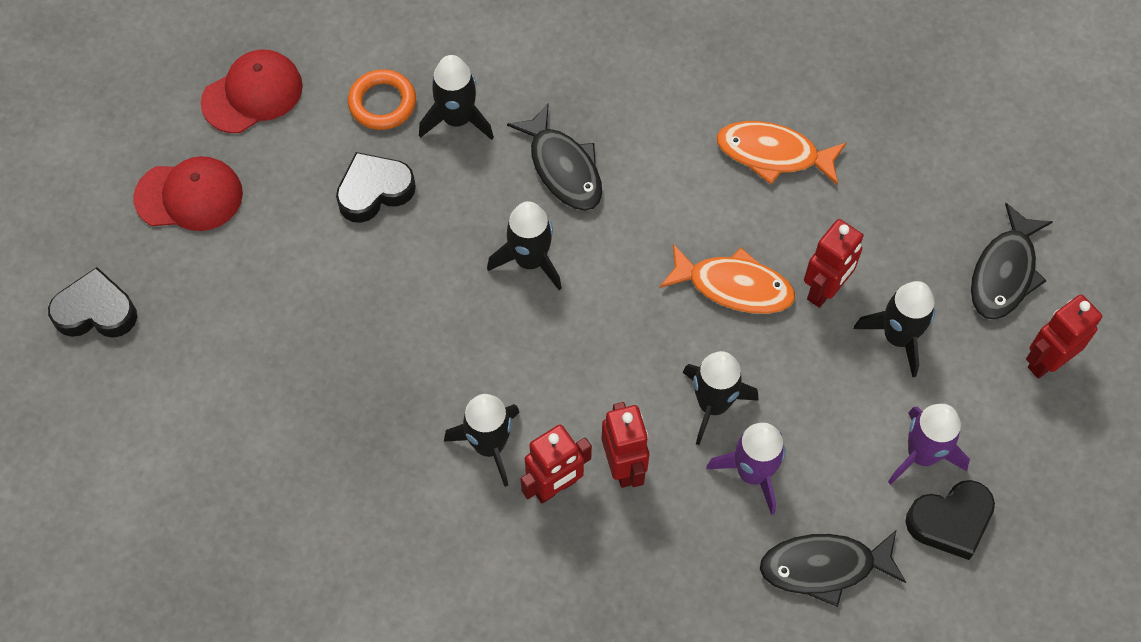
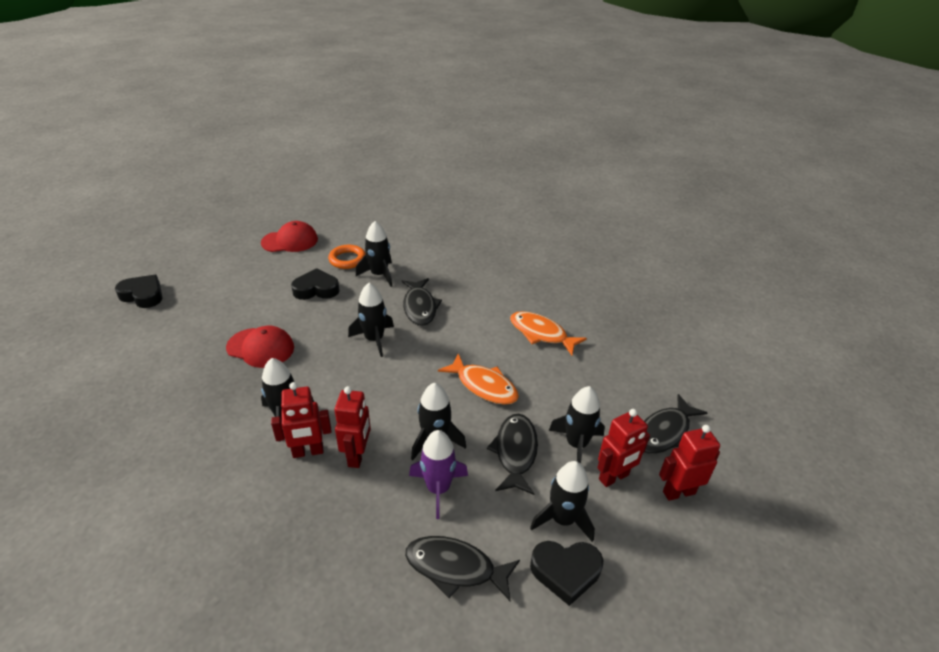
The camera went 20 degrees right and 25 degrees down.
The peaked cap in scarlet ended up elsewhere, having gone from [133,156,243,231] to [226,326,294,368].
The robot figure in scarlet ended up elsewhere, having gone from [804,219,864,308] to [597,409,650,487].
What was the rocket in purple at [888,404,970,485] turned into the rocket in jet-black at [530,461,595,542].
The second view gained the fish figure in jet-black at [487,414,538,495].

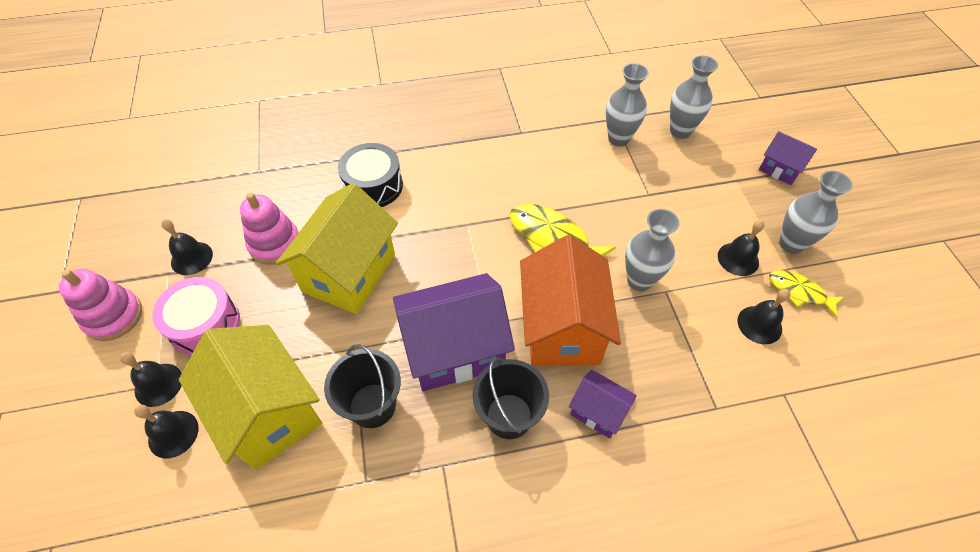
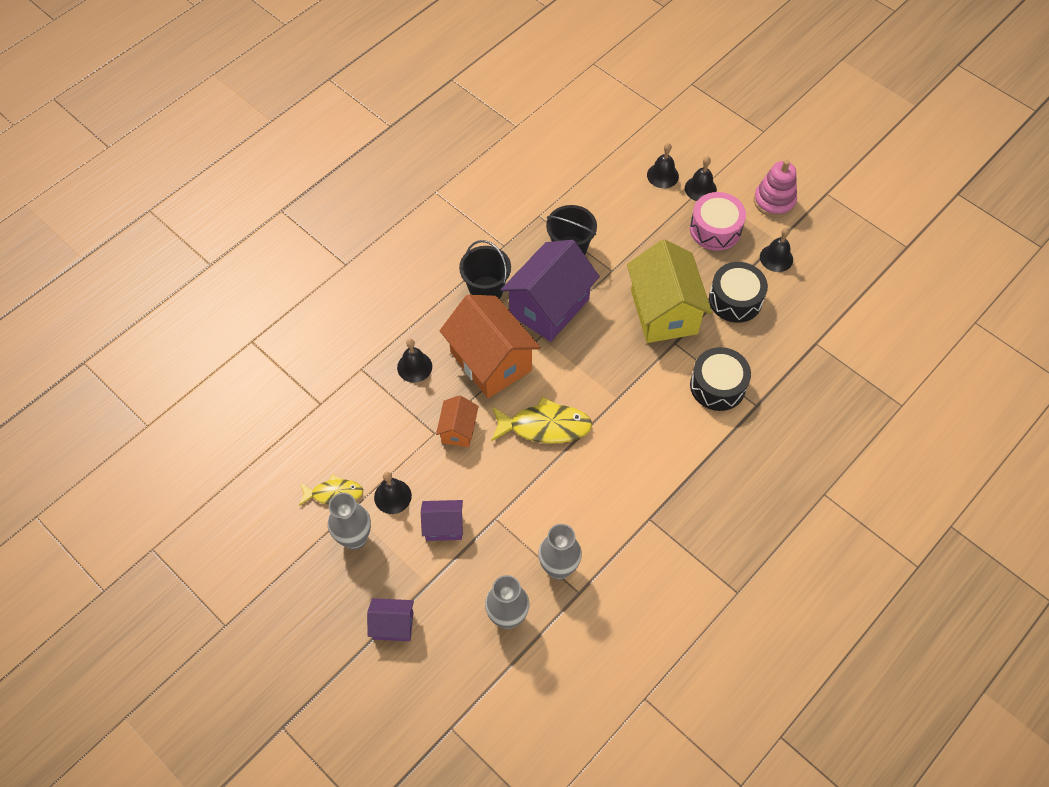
The camera went 145 degrees right and 5 degrees up.
The second view lost the house in yellow at [179,325,322,470].
Where the stacking rings in rose-pink stood at [240,192,299,265], the toy drum in jet-black came to stand at [709,262,768,323].
The house in purple ended up elsewhere, having gone from [569,369,637,438] to [421,500,463,541].
Where the flower vase in grey stood at [625,209,680,291], the house in orange-coloured came to stand at [436,395,479,447].
The bell in jet-black ended up elsewhere, having gone from [738,289,790,344] to [397,339,432,383].

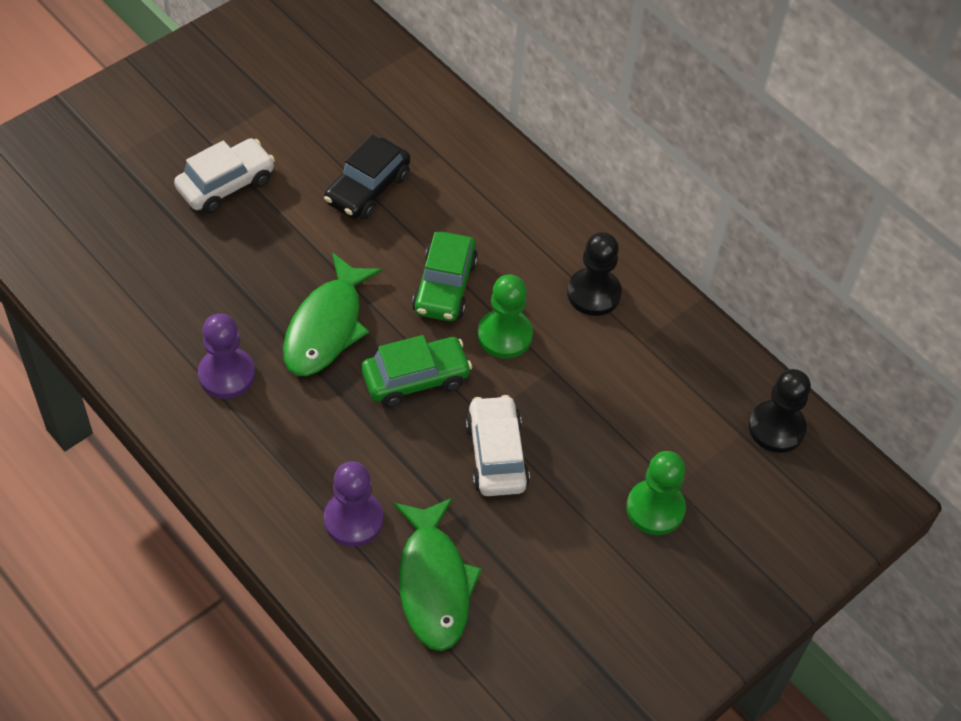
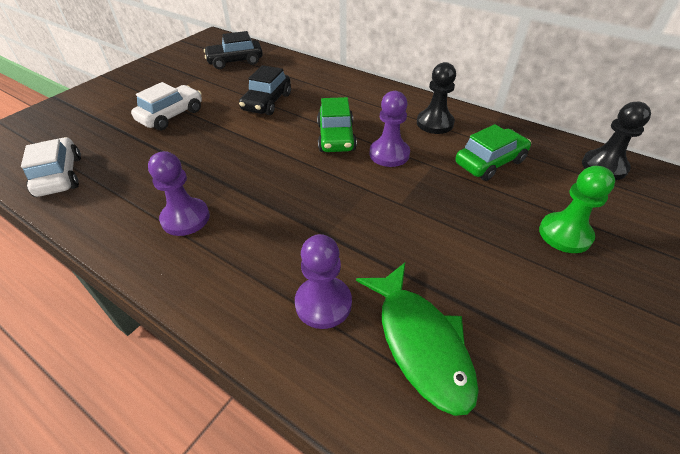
The camera went 10 degrees left and 10 degrees down.
The second view lost the fish figure in green at [283,252,382,376].
The automobile in green ended up elsewhere, having gone from [362,335,472,407] to [455,124,531,181].
The automobile in white ended up elsewhere, having gone from [465,395,530,496] to [21,137,81,197].
What was the chess pawn in green at [478,275,533,359] turned into the chess pawn in purple at [369,91,410,167].
The second view gained the automobile in jet-black at [204,31,263,69].

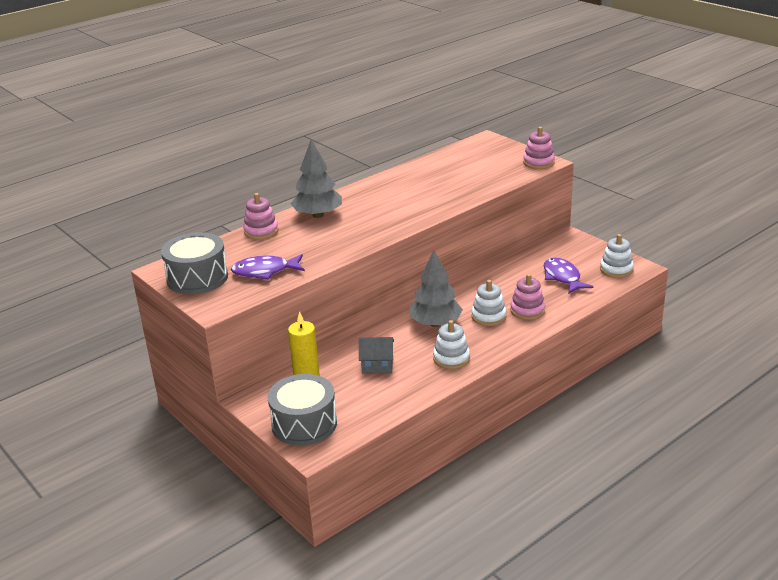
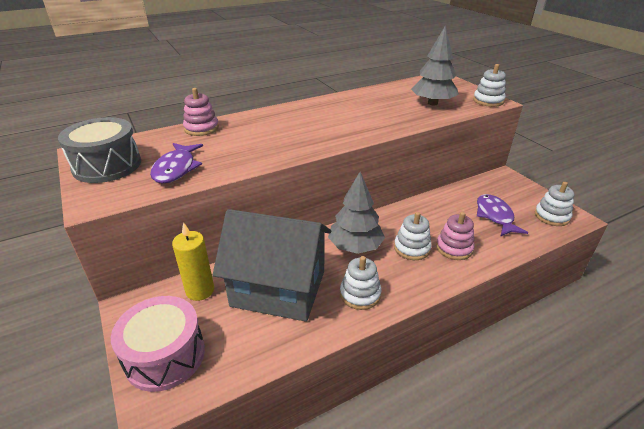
The camera went 10 degrees right and 5 degrees up.
The fish figure in purple at [231,254,305,280] ended up facing another way, 90 degrees counterclockwise from before.
What was the toy drum in grey at [267,374,337,446] turned into the toy drum in rose-pink at [111,296,205,392].
The tree in grey ended up elsewhere, having gone from [291,140,342,218] to [411,25,459,105].
The size of the house in grey at [359,337,394,374] changed by a factor of 2.40.
What was the stacking rings in rose-pink at [523,127,555,169] turned into the stacking rings in white at [473,64,506,107].

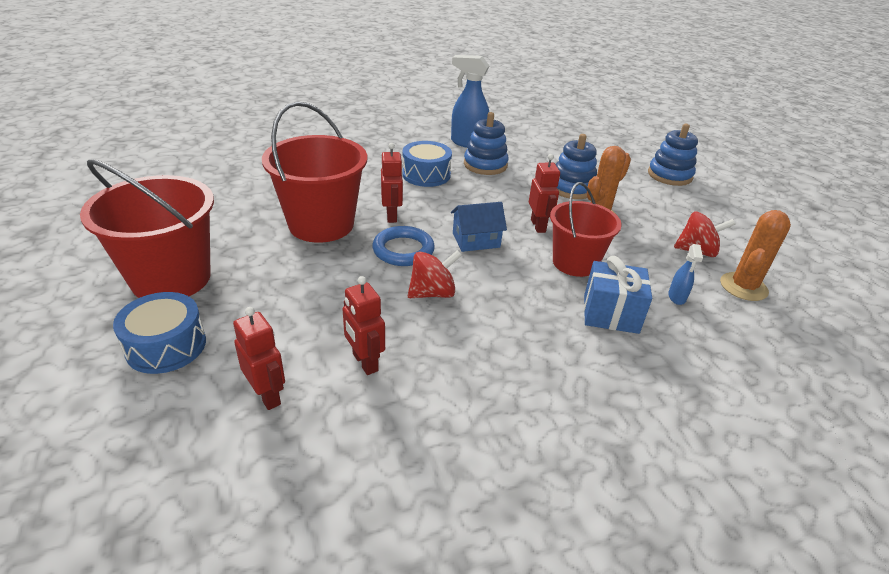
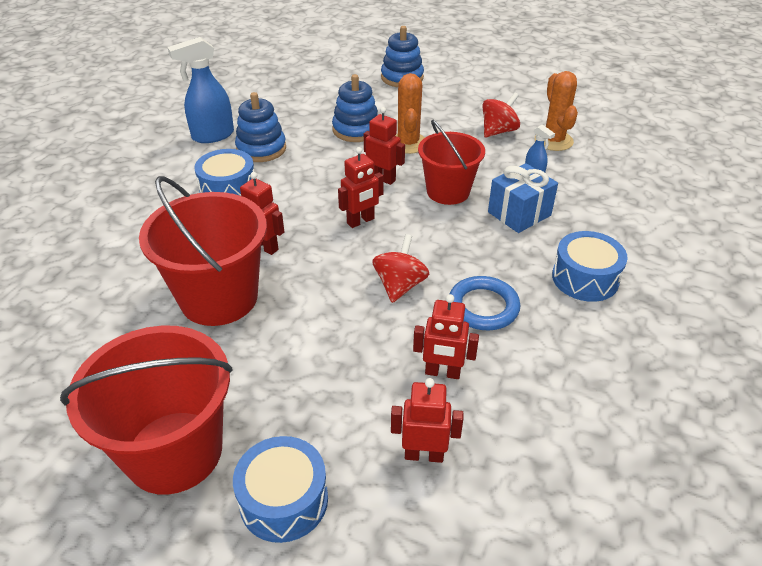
The camera went 45 degrees left and 5 degrees up.
The ring in cobalt ended up elsewhere, having gone from [372,226,435,266] to [450,276,520,330].
Where the house in cobalt stood at [451,202,507,252], the robot figure in scarlet came to stand at [338,147,383,228].
The second view gained the toy drum in cobalt at [552,231,628,302].

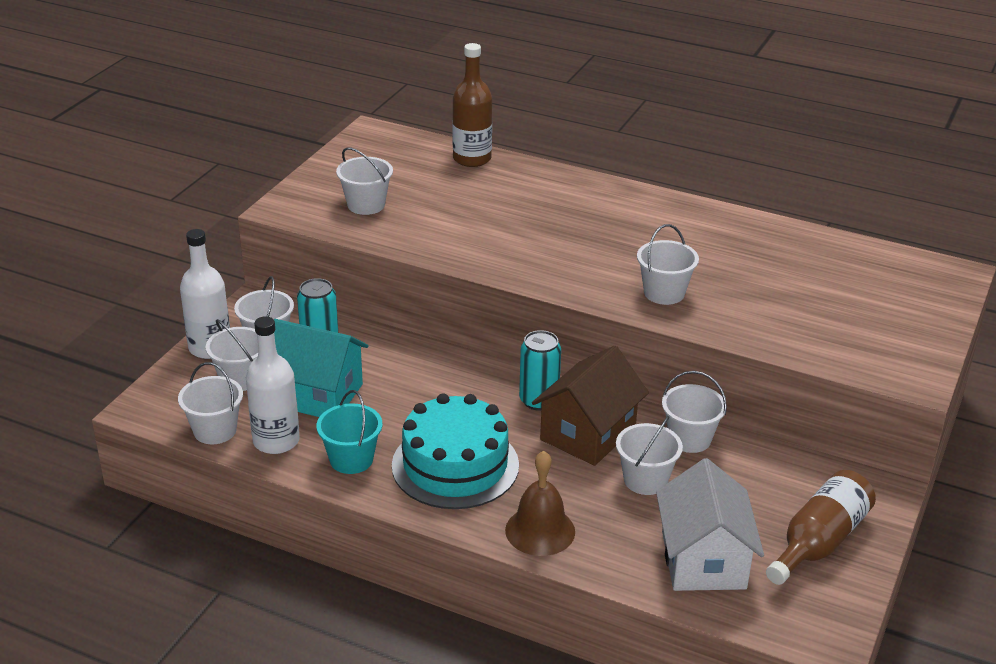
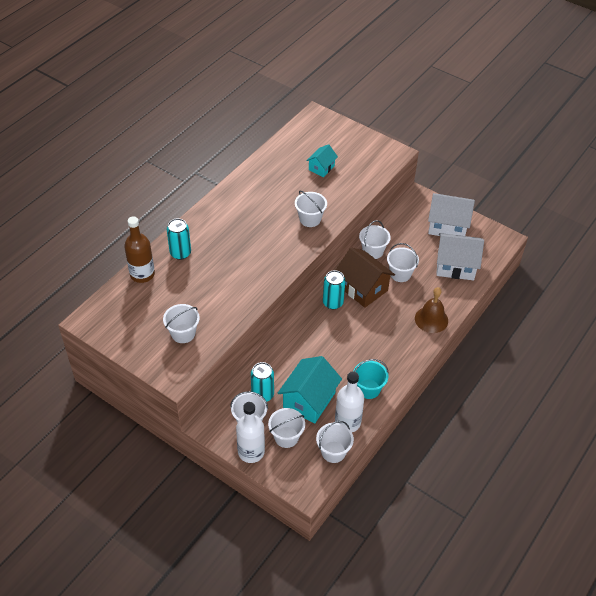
The camera went 80 degrees left and 15 degrees up.
The second view lost the gateau in aqua at [392,393,519,509].
Where the drink bottle in russet stood at [766,470,876,585], the house in white came to stand at [428,193,475,236].
The second view gained the soda can in aqua at [167,218,191,260].
The second view gained the house in aqua at [306,144,338,177].

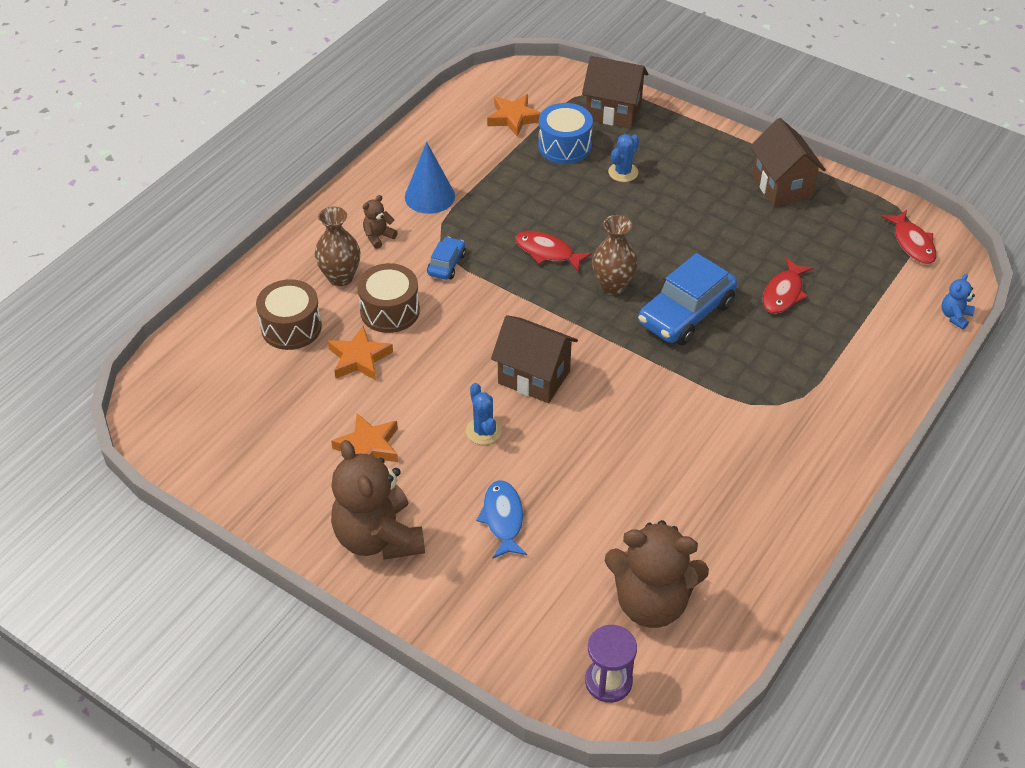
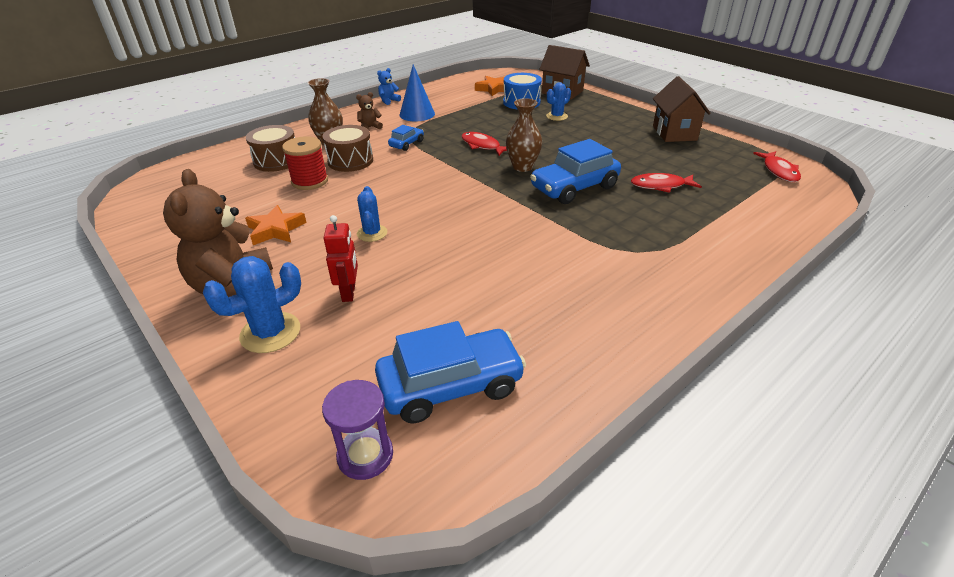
The camera went 15 degrees right and 10 degrees down.
Where the star in orange-coloured stood at [328,326,393,380], the spool in scarlet came to stand at [282,136,328,190].
Where the fish figure in cobalt stood at [476,480,527,559], the robot figure in scarlet came to stand at [324,215,358,302].
The second view lost the house in russet at [491,315,578,403].
Where the teddy in russet stood at [605,520,709,628], the automobile in cobalt came to stand at [375,321,526,424].
The fish figure in scarlet at [762,258,813,314] ended up facing another way, 45 degrees clockwise from before.
The teddy in cobalt ended up elsewhere, having gone from [942,274,975,329] to [377,68,401,105].
The second view gained the prickly plant in cobalt at [203,256,301,353].

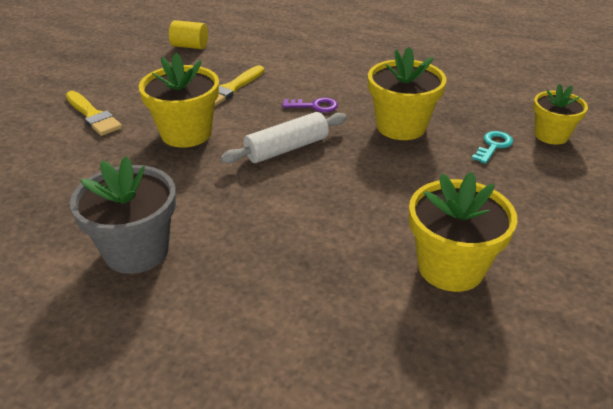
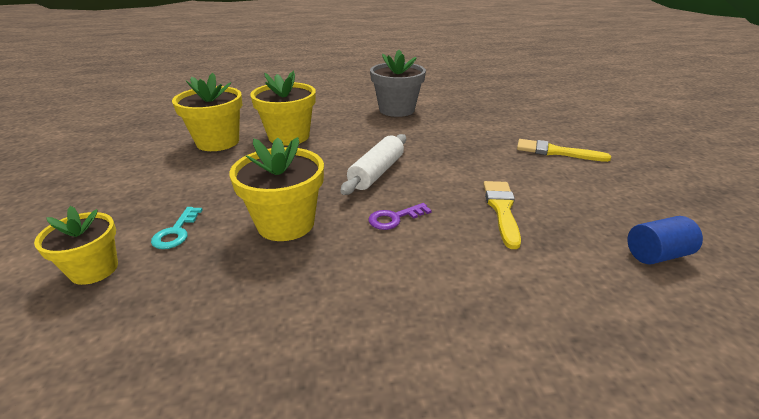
The camera went 150 degrees right and 5 degrees down.
The plant pot in yellow ended up elsewhere, having gone from [139,53,219,148] to [250,70,316,146].
What was the cylinder shape in yellow at [169,20,208,49] turned into the cylinder shape in cobalt at [627,216,703,264].

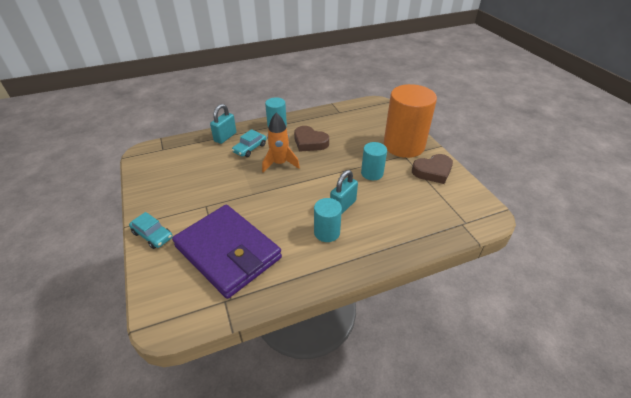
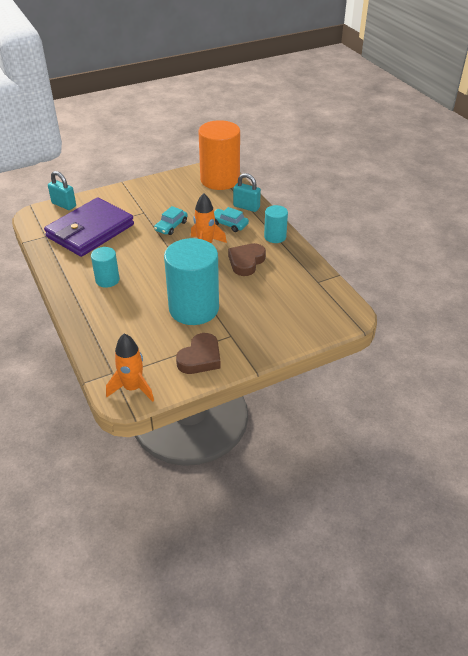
The camera went 85 degrees right and 0 degrees up.
The automobile in aqua ended up elsewhere, having gone from [129,212,173,249] to [154,206,188,235].
The lock in aqua ended up elsewhere, having gone from [330,170,358,215] to [48,171,76,210].
The size of the cylinder shape in aqua at [361,142,387,180] changed by a factor of 2.00.
The cylinder shape in orange-coloured ended up elsewhere, having gone from [384,84,437,158] to [198,120,240,190].
The heart in russet at [412,154,453,184] ended up facing another way, 120 degrees counterclockwise from before.
The second view gained the rocket in orange-coloured at [106,333,154,402].

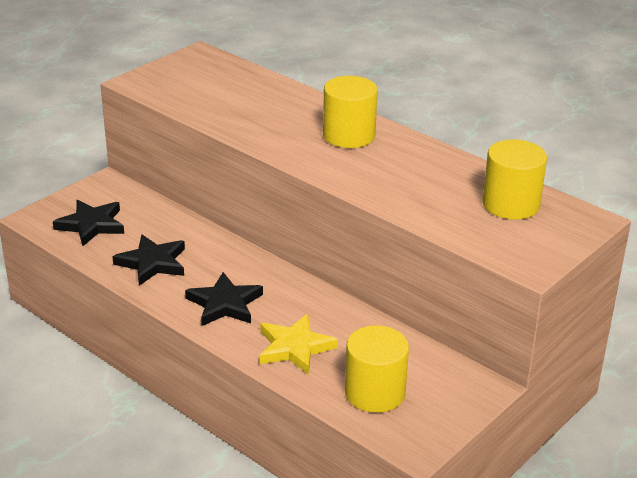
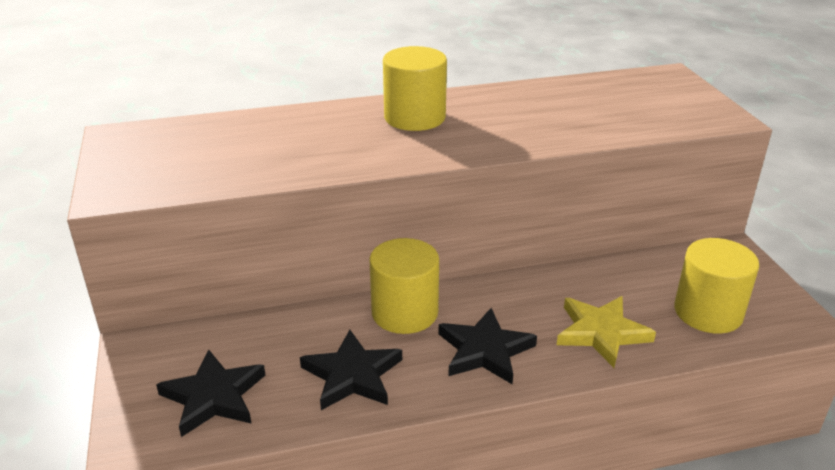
The camera went 55 degrees left and 0 degrees up.
The cylinder shape in yellow ended up elsewhere, having gone from [482,140,547,220] to [369,238,439,334].

